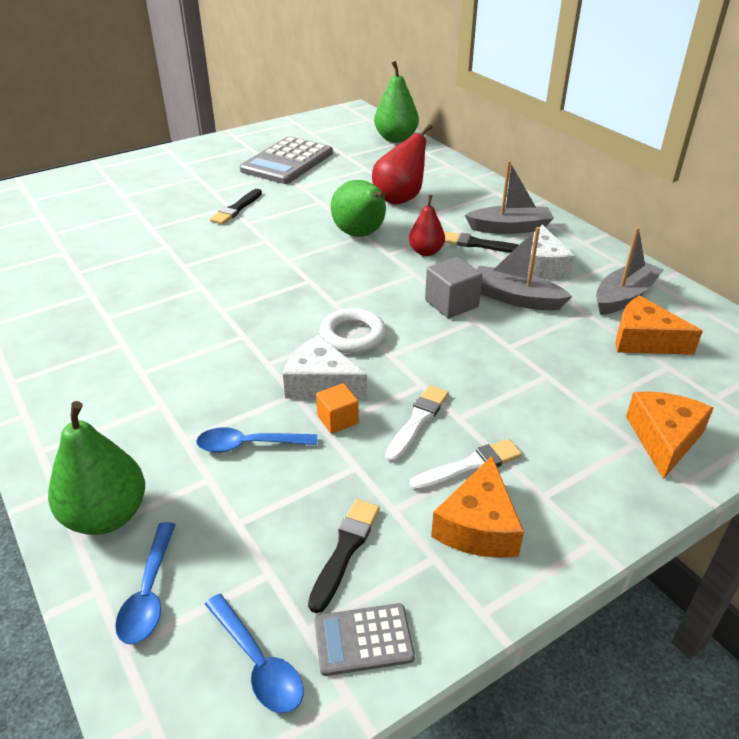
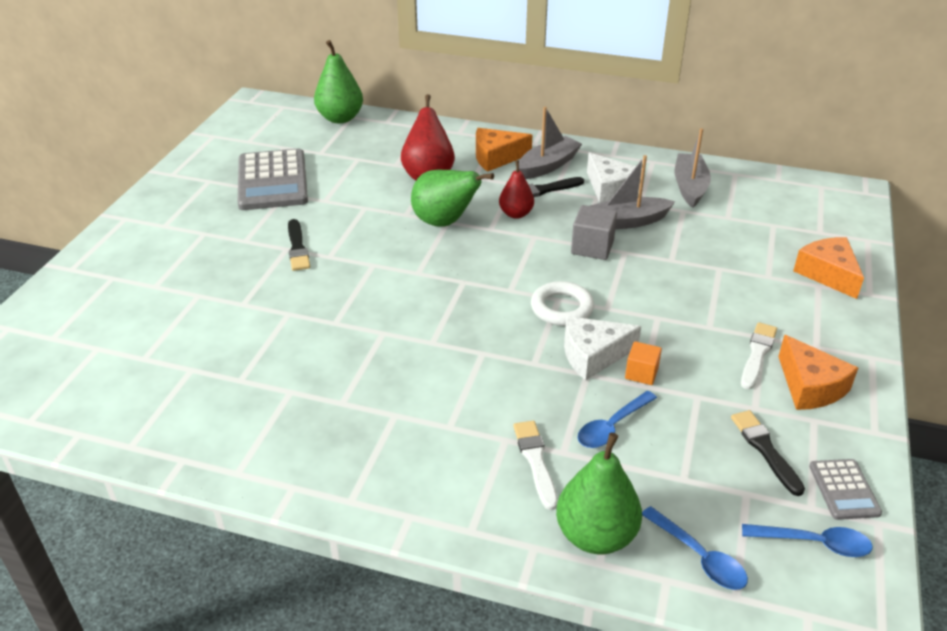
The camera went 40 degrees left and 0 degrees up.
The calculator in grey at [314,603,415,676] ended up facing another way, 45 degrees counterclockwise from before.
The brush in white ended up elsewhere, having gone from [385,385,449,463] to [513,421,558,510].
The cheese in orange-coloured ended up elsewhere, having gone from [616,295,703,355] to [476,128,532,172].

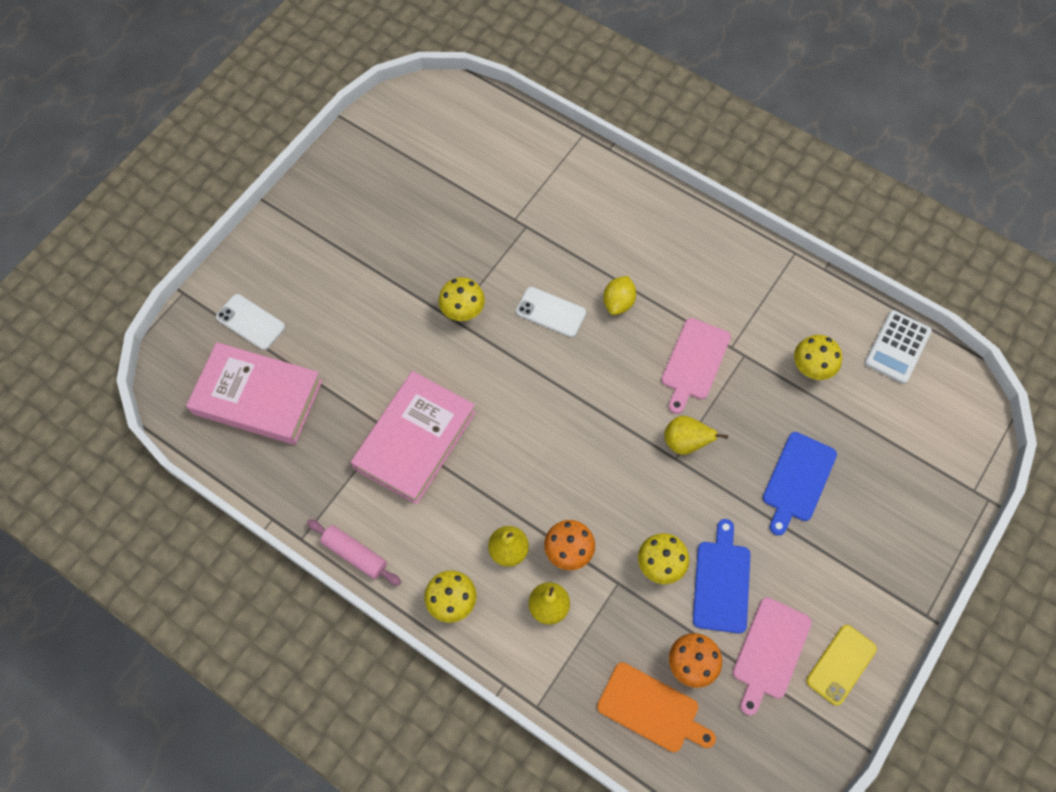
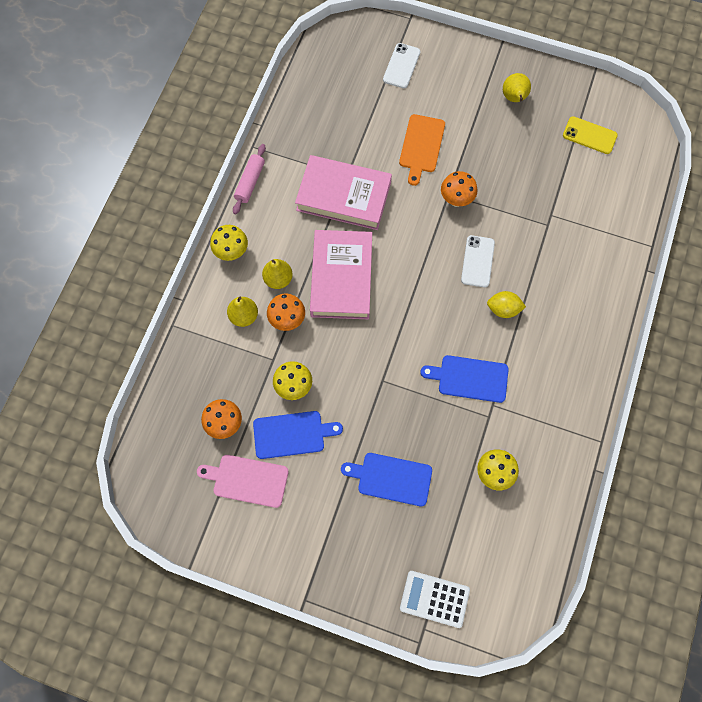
The camera went 75 degrees right and 5 degrees up.
The hardcover in rose-pink ended up elsewhere, having gone from [186,342,322,445] to [310,230,372,319].
What was the toadstool in yellow at [439,277,485,321] turned into the toadstool in orange-coloured at [441,171,477,207].
The cutting board in orange-coloured ended up elsewhere, having gone from [597,662,716,752] to [399,114,445,186].
What was the cutting board in rose-pink at [661,318,731,414] turned into the cutting board in cobalt at [420,355,509,403].
The pear in yellow ended up elsewhere, having gone from [664,416,728,455] to [503,73,531,102].
The smartphone in yellow ended up elsewhere, having gone from [806,625,877,706] to [563,116,618,154].
The calculator in white ended up elsewhere, having gone from [864,310,932,384] to [400,571,470,628].

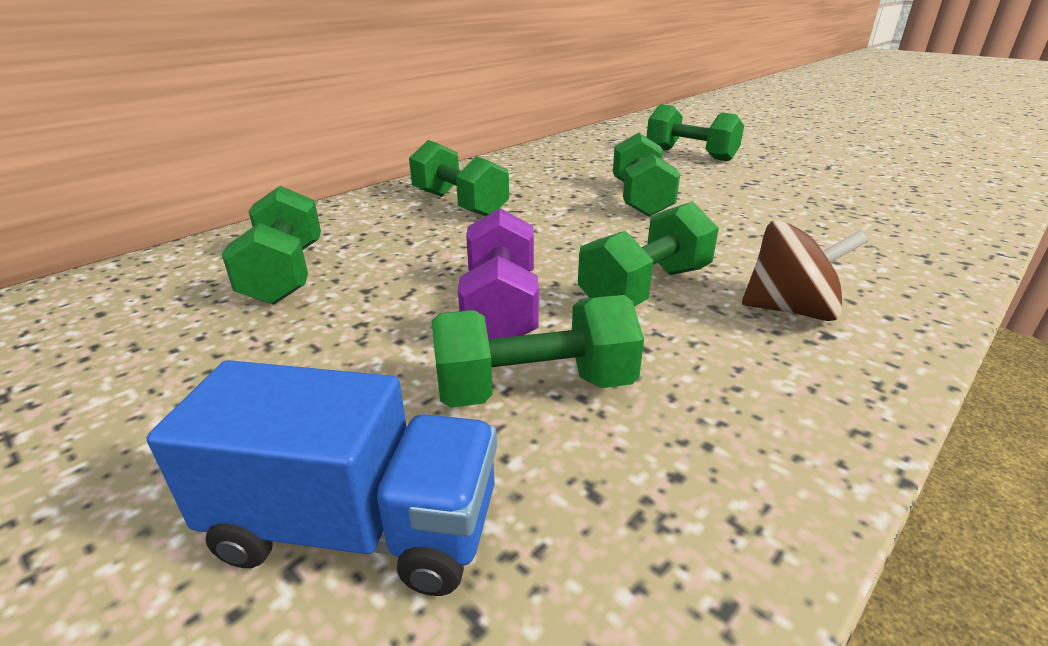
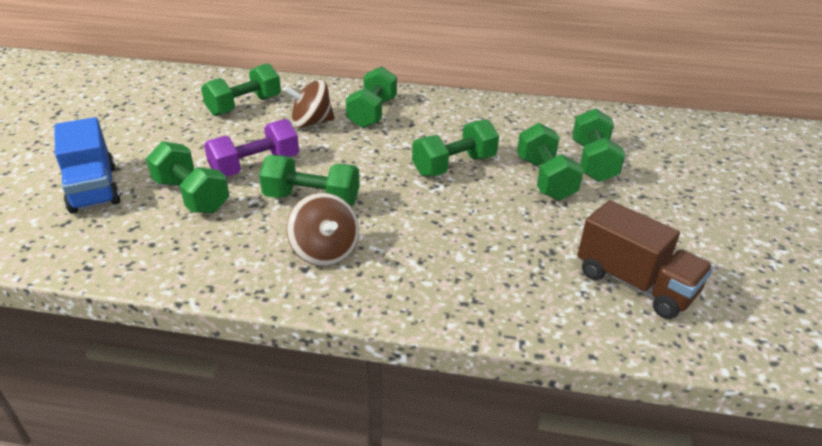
The camera went 55 degrees right and 5 degrees up.
The second view gained the whirligig in russet at [283,80,335,128].
The second view gained the hand weight in green at [517,123,584,201].
The second view gained the truck in russet at [578,200,713,319].

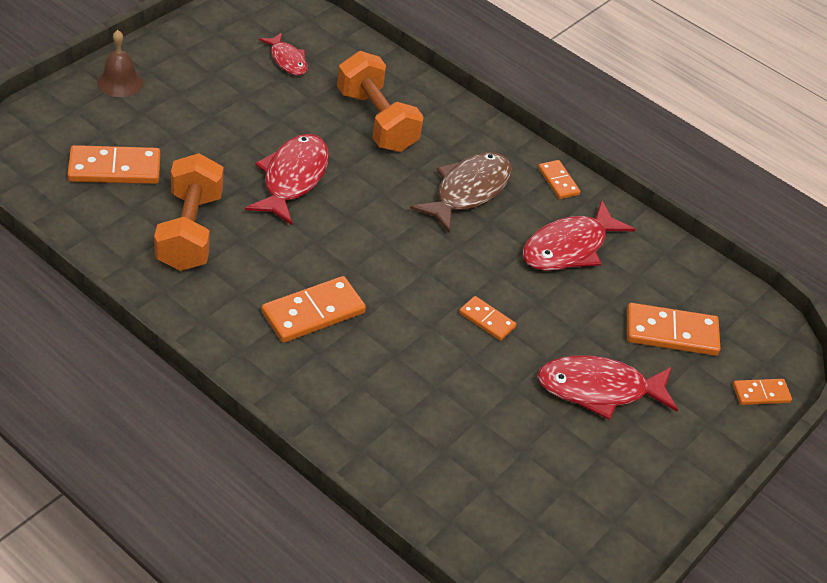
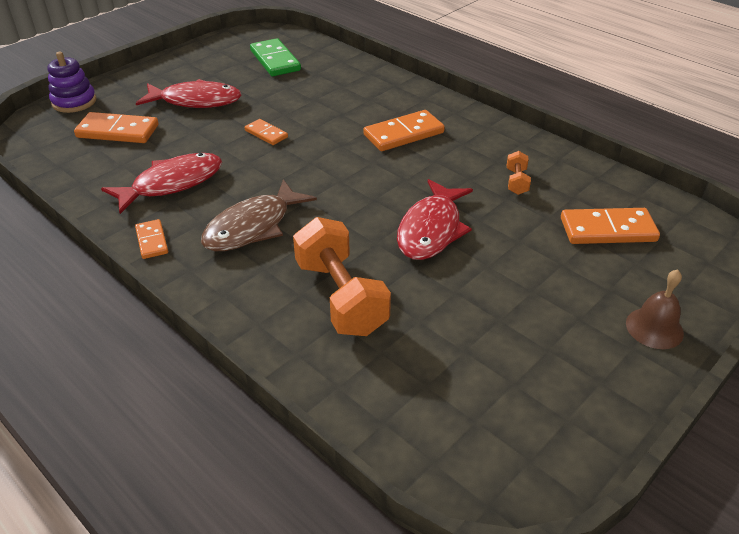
The camera went 170 degrees left and 5 degrees down.
The size of the hand weight in orange-coloured at [154,153,223,271] changed by a factor of 0.45.
The second view lost the fish figure in scarlet at [259,32,307,76].
Where the domino piece in orange-coloured stood at [733,379,792,405], the stacking rings in purple came to stand at [48,52,96,113].
The second view gained the domino piece in green at [250,38,301,76].

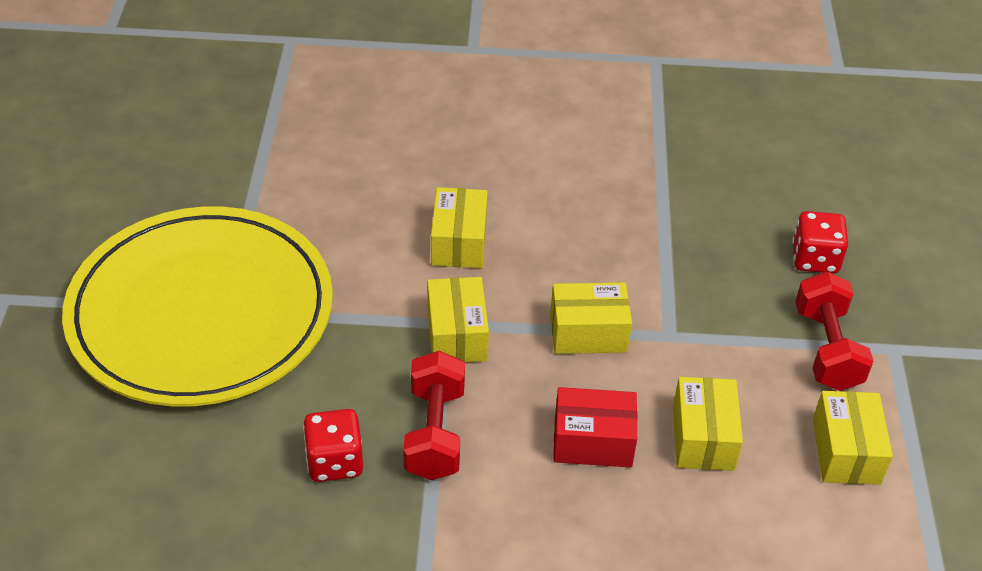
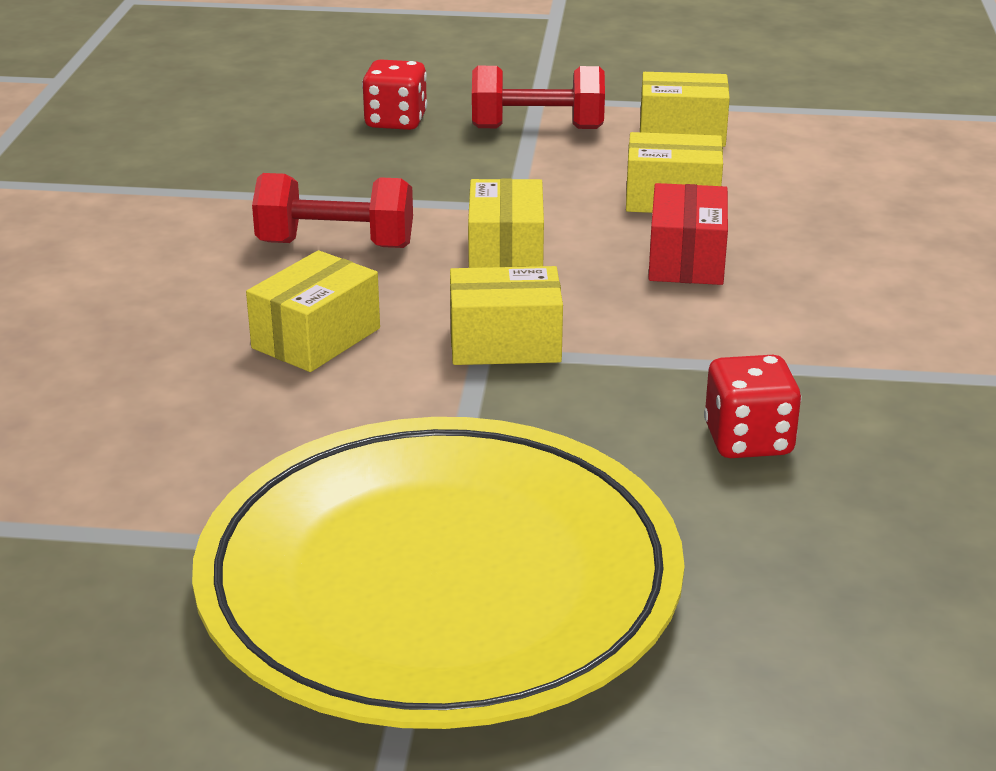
The camera went 85 degrees left and 15 degrees down.
The hand weight in scarlet ended up elsewhere, having gone from [403,351,465,480] to [252,173,413,248].
The package in yellow at [431,187,488,268] ended up facing another way, 60 degrees counterclockwise from before.

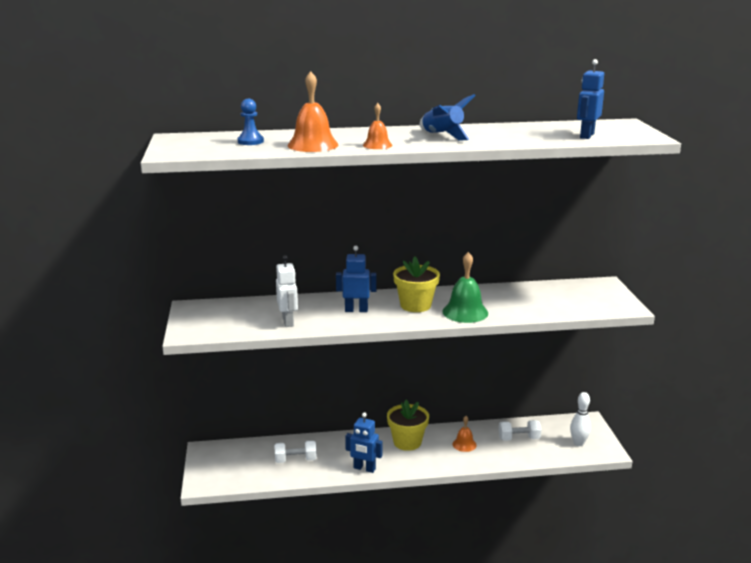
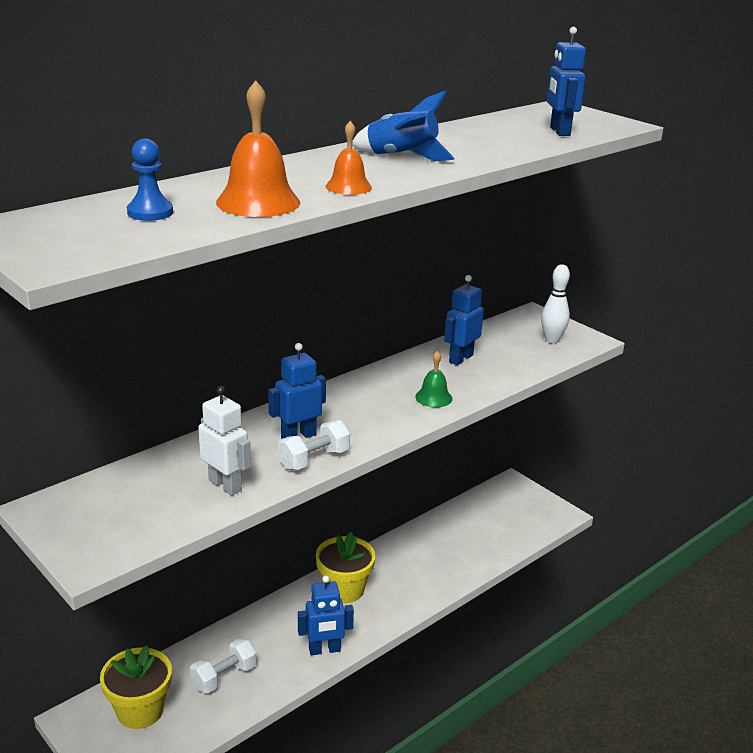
The camera went 35 degrees left and 5 degrees up.
The plant pot in yellow ended up elsewhere, having gone from [393,257,440,312] to [100,645,172,729].
The size of the bell in green at [442,252,488,323] changed by a factor of 0.58.
The second view lost the bell in orange-coloured at [452,416,477,452].
The hand weight in white ended up elsewhere, having gone from [498,420,541,441] to [278,420,350,470].
The bowling pin in white ended up elsewhere, having gone from [570,392,591,446] to [541,264,570,344].
The second view gained the robot figure in cobalt at [444,275,484,365].

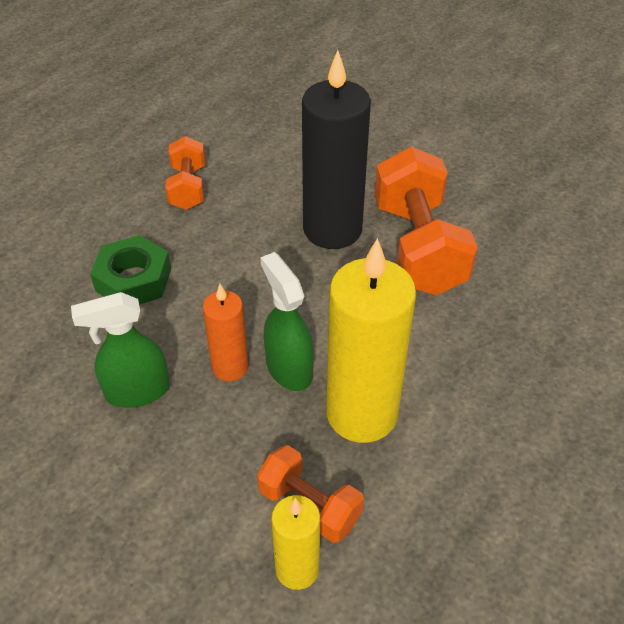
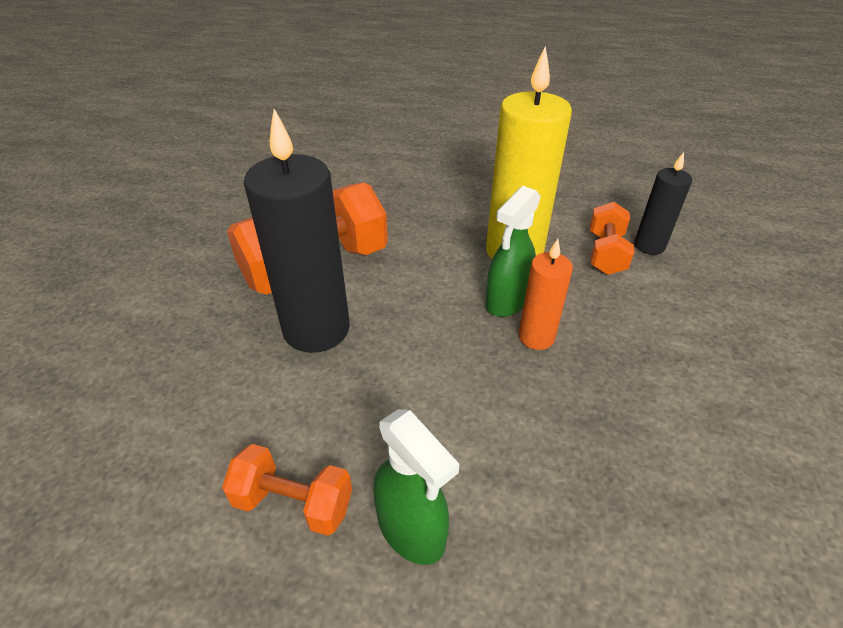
The camera went 115 degrees left and 5 degrees down.
The spray bottle in green ended up elsewhere, having gone from [71,292,170,408] to [373,409,459,565].
The second view lost the nut in green at [90,235,171,304].
The hand weight in orange-coloured at [165,136,205,210] ended up facing another way, 45 degrees clockwise from before.
What was the pillar candle in yellow at [271,495,320,590] turned into the pillar candle in jet-black at [634,152,692,255].

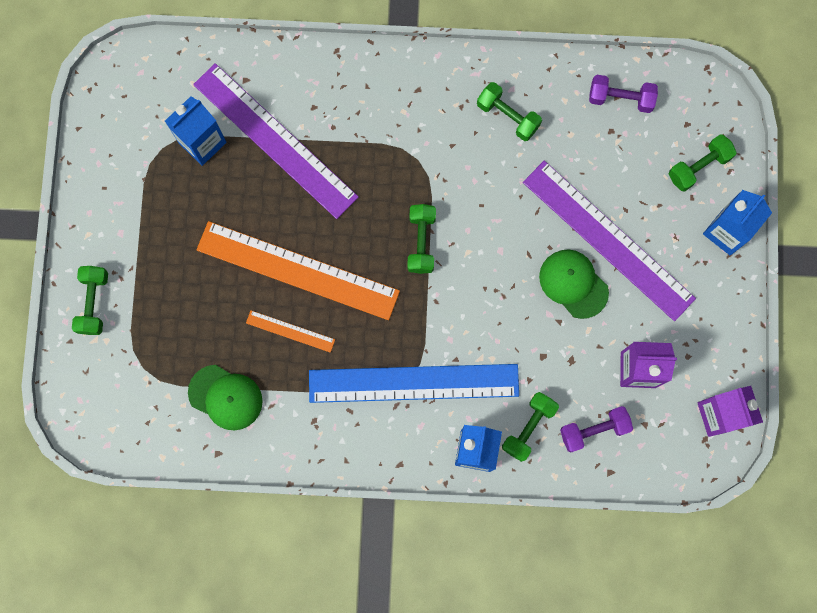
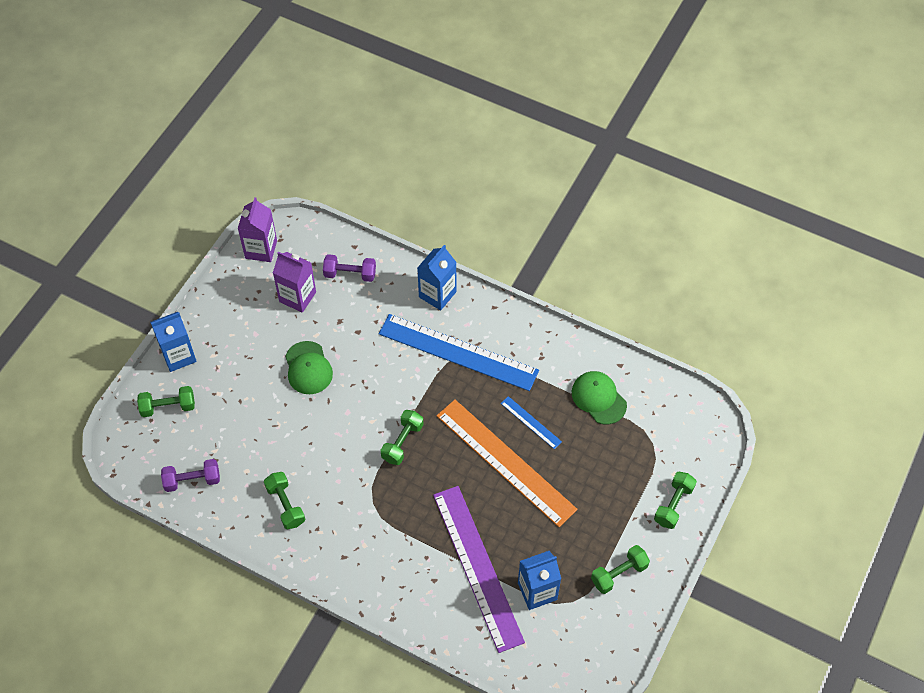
The camera went 155 degrees left and 20 degrees down.
What was the measuring stick in orange-coloured at [246,310,335,353] turned into the measuring stick in cobalt at [501,396,562,449].
The hand weight in green ended up elsewhere, having gone from [502,392,559,462] to [591,545,650,594].
The second view lost the measuring stick in purple at [523,161,696,321].
The hand weight in purple at [589,75,658,113] ended up facing another way, 45 degrees counterclockwise from before.

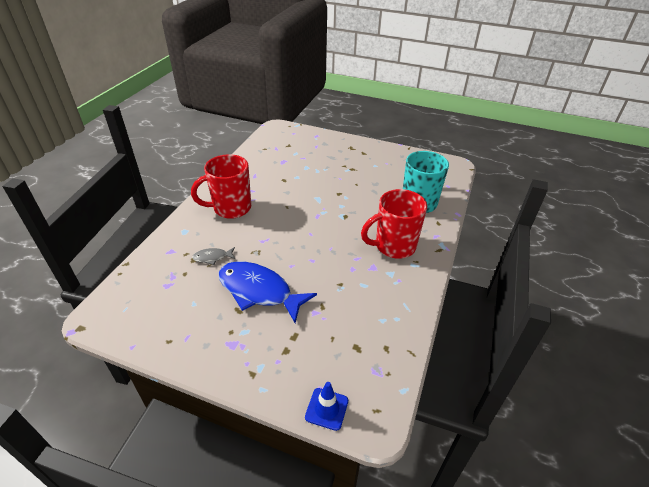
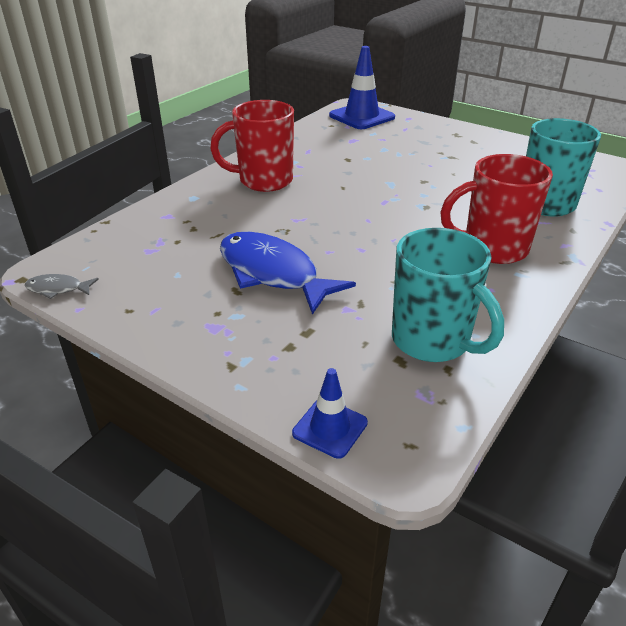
The camera went 15 degrees right and 5 degrees down.
The fish figure in grey ended up elsewhere, having gone from [192,247,235,265] to [25,274,99,299].
The second view gained the road cone in cobalt at [329,46,395,129].
The second view gained the mug in aqua at [392,228,504,362].

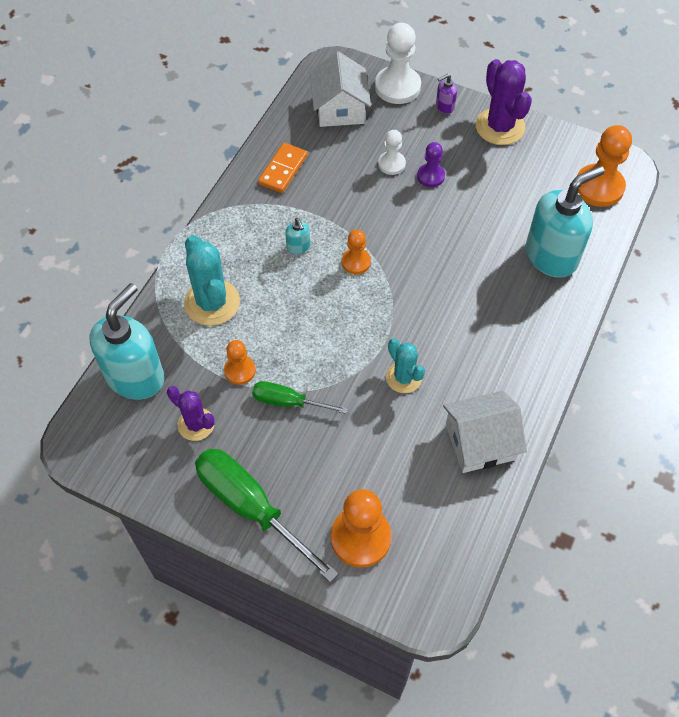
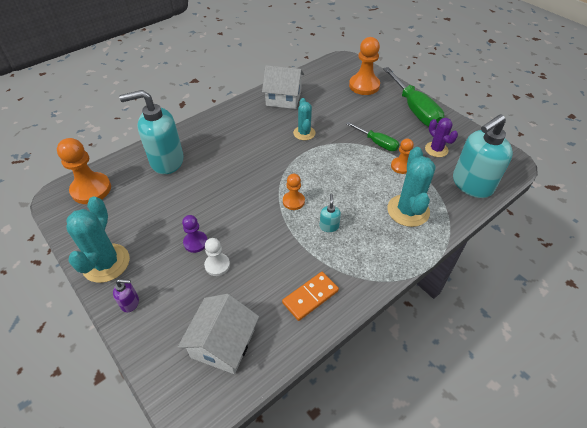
The camera went 155 degrees left and 10 degrees down.
The second view lost the chess pawn in white at [375,23,421,104].
What was the prickly plant in purple at [476,59,532,145] turned into the prickly plant in aqua at [66,197,130,283].

